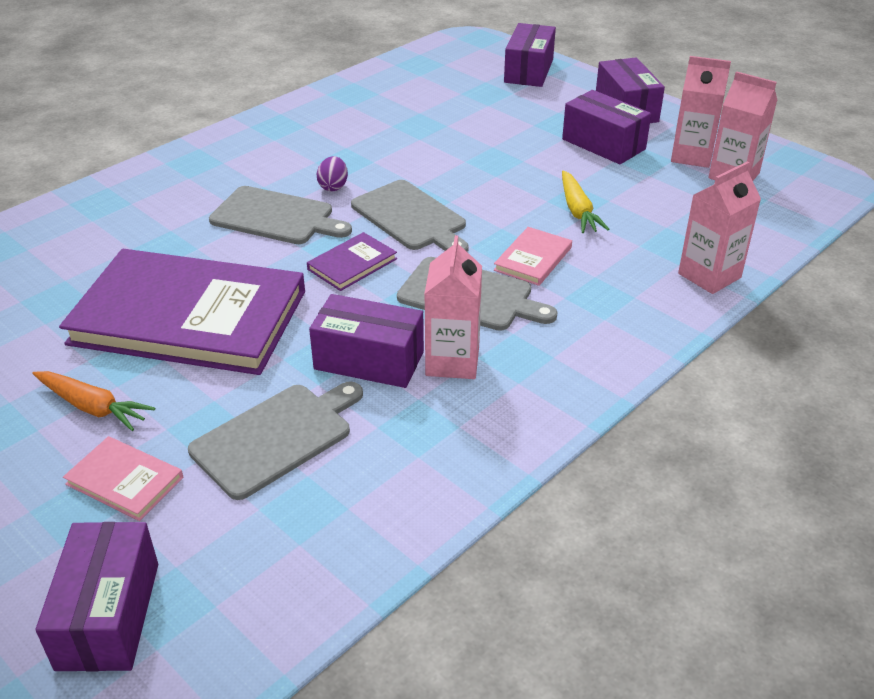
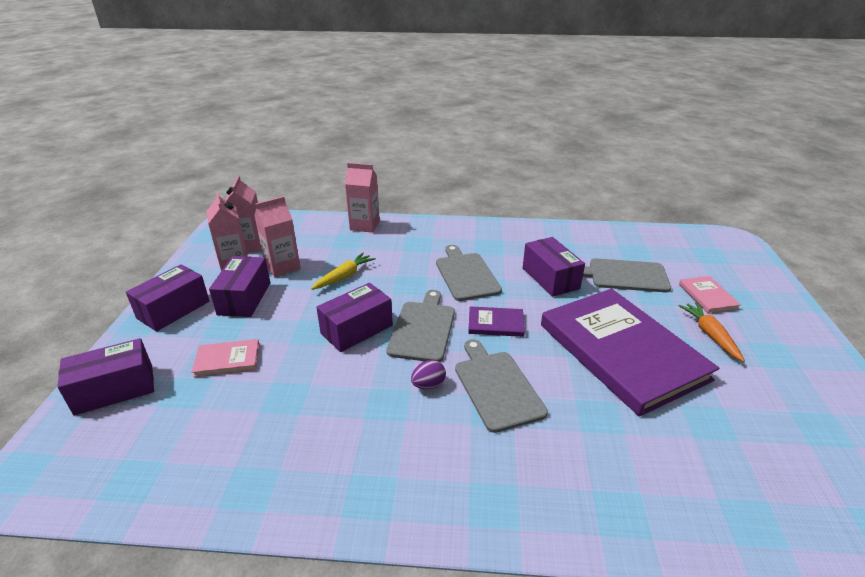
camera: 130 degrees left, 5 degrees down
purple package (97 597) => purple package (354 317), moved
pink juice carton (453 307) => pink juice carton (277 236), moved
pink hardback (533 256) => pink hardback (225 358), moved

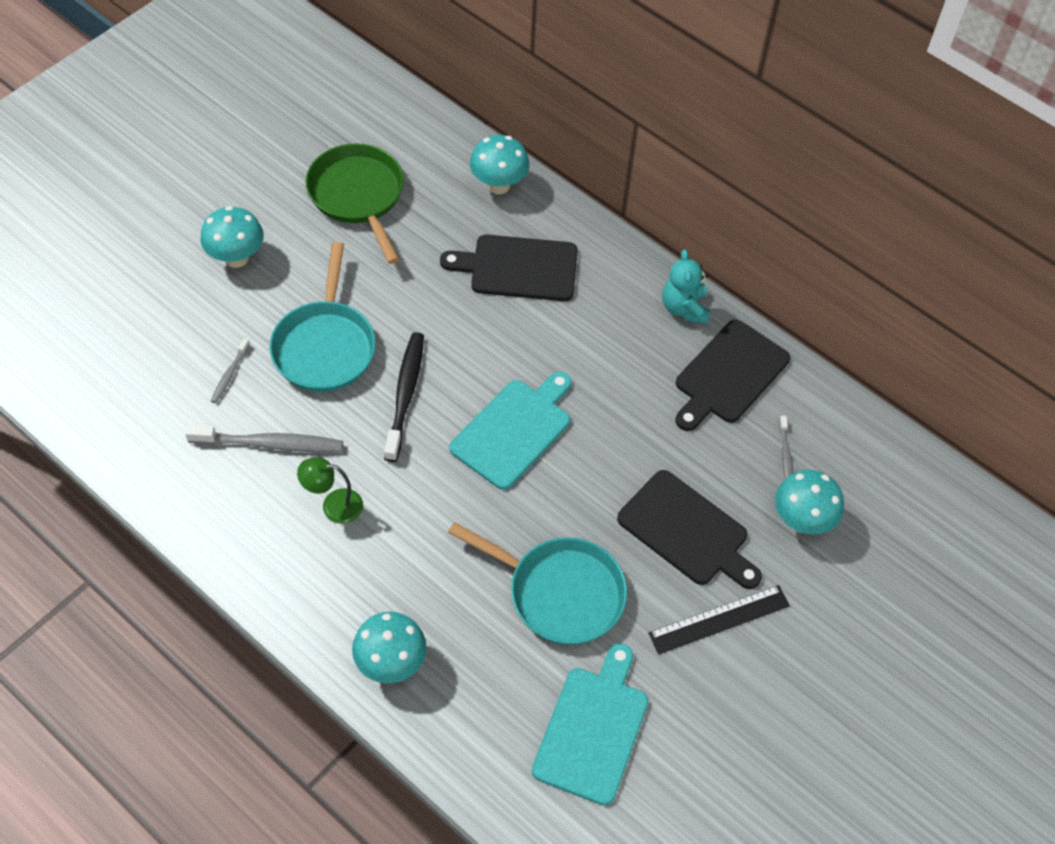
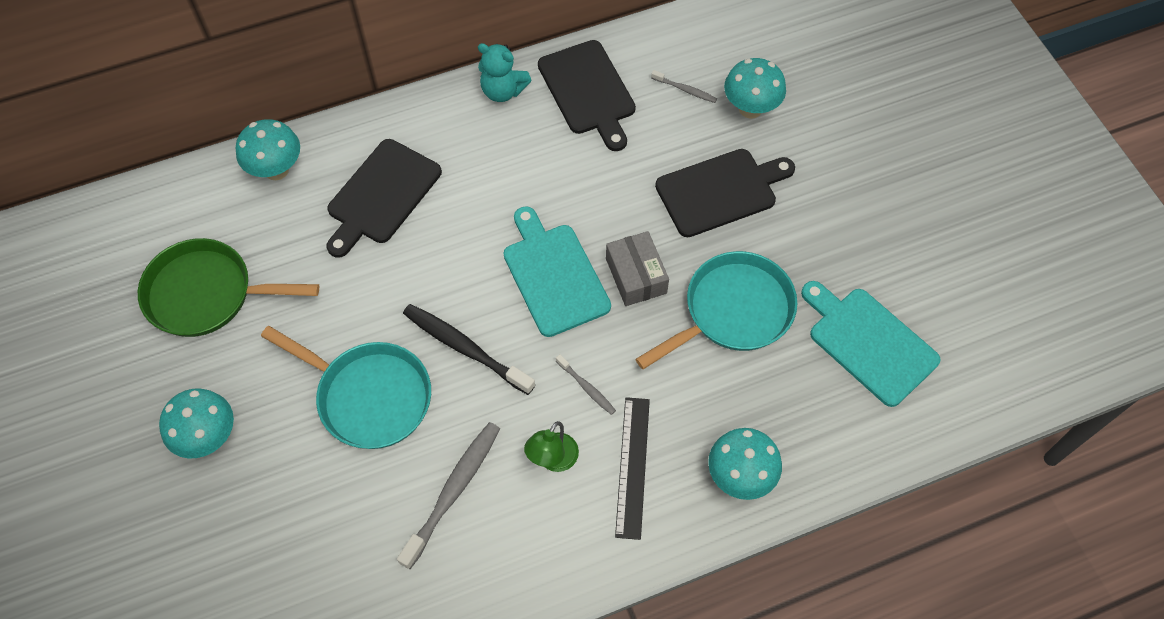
camera: 60 degrees left, 5 degrees up
nothing => ash-grey package (637 268)
ash-grey tooth brush (230 371) => ash-grey tooth brush (586 384), moved
black ruler (719 620) => black ruler (632 468), moved

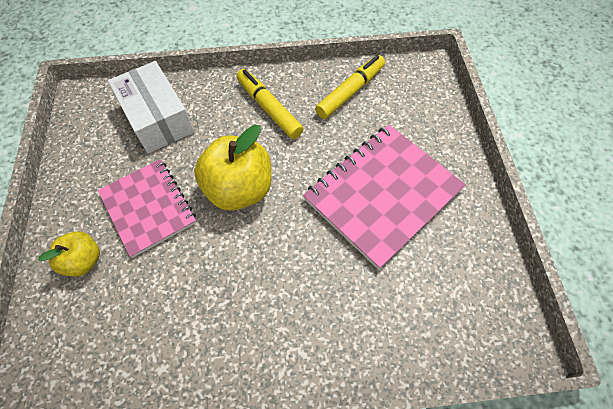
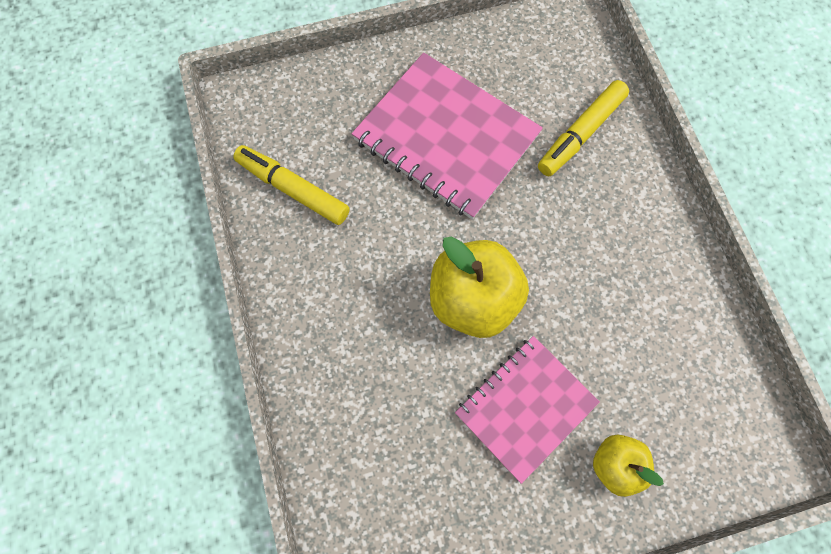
camera: 100 degrees left, 10 degrees up
snow-white package (151 107) => nothing
golden felt pen (270 104) => golden felt pen (583 128), moved

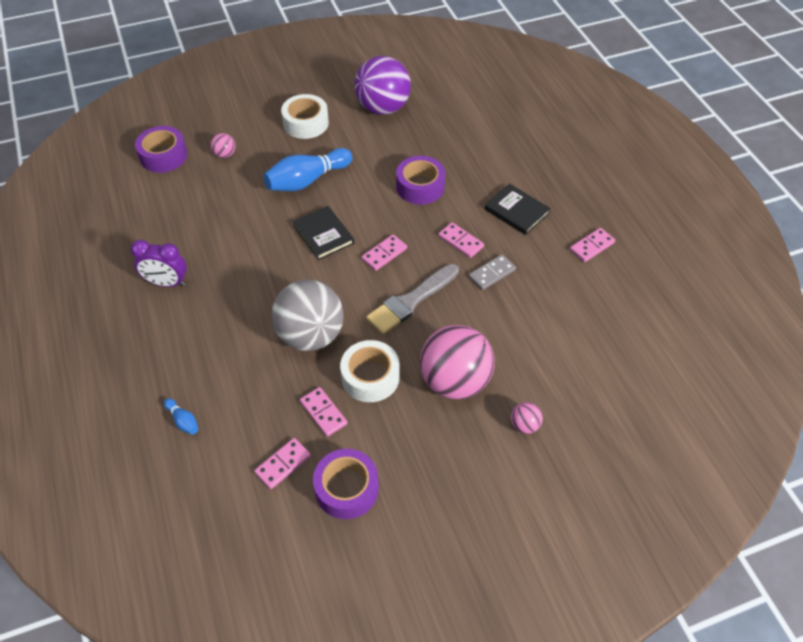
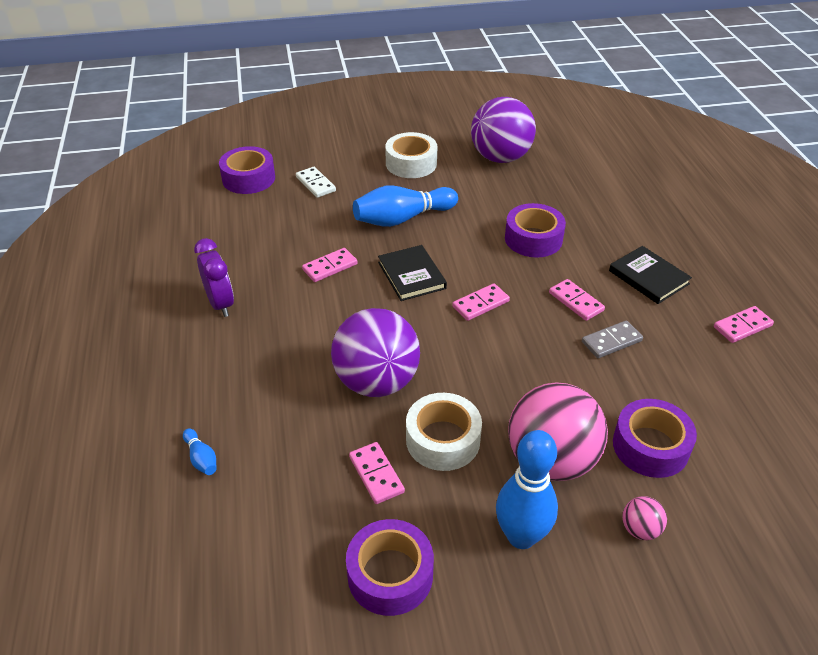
camera: 10 degrees right, 10 degrees down
ash-grey paintbrush (412 299) => nothing
nothing => royal blue skittle (527 489)
nothing => purple tape (655 438)
pink domino tile (282 463) => pink domino tile (329 265), moved
pink ball (223 145) => snow-white domino tile (316 182)
ash-grey ball (307 315) => purple ball (375 352)
purple alarm clock (159 263) => purple alarm clock (214 277), 135 degrees counterclockwise

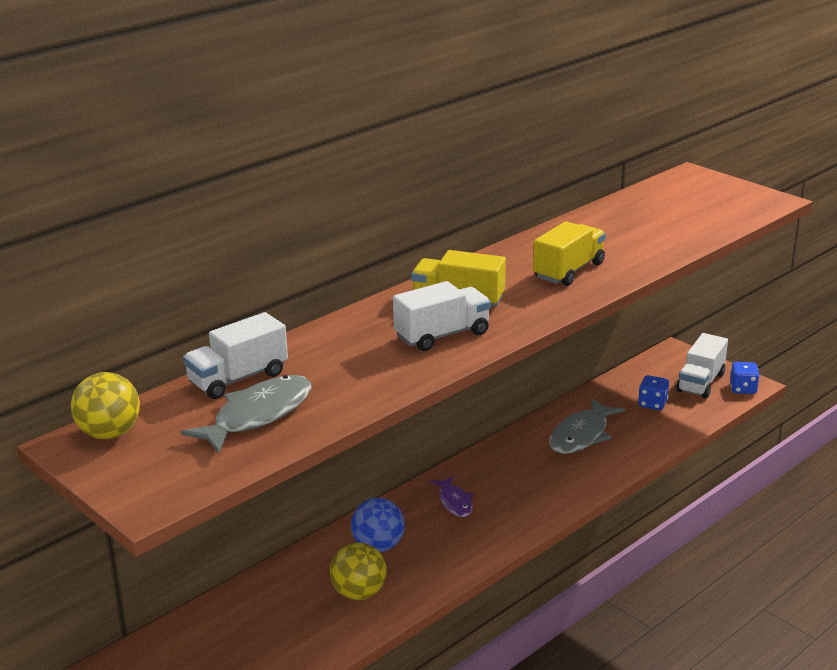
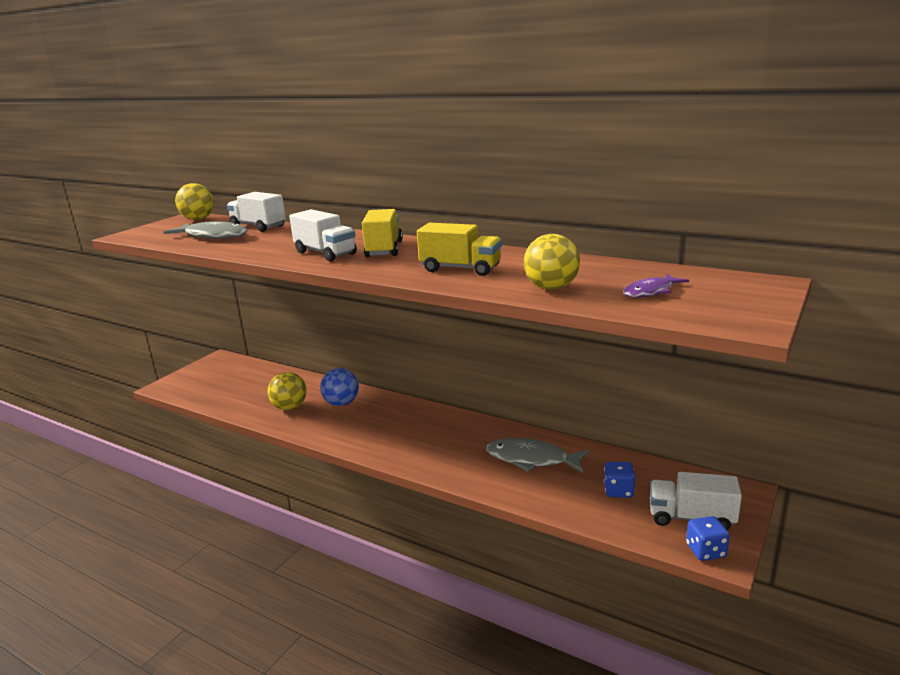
camera: 75 degrees right, 5 degrees down
nothing => golden ball (552 262)
purple fish (451 496) => purple fish (656 286), moved

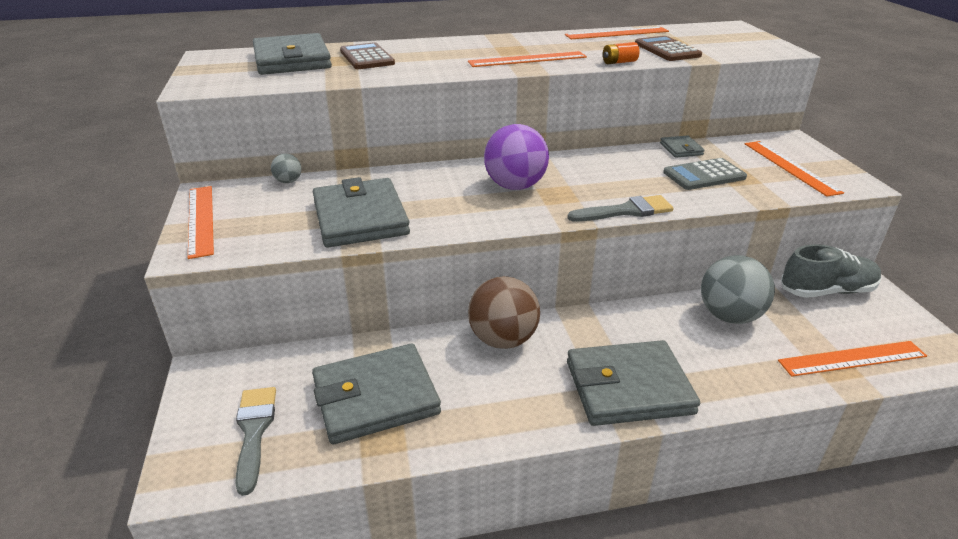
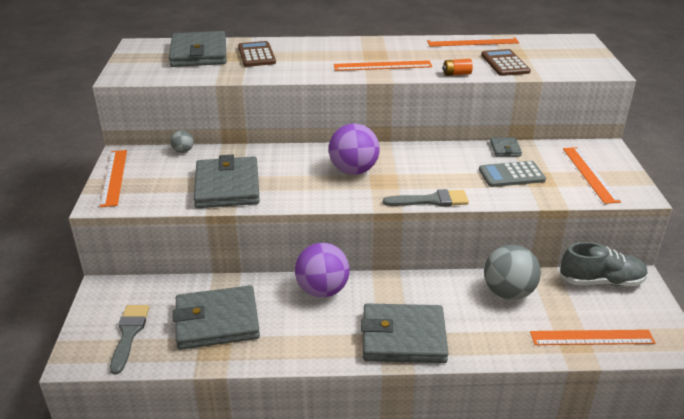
camera: 10 degrees right, 0 degrees up
russet ball (504 312) => purple ball (322 270)

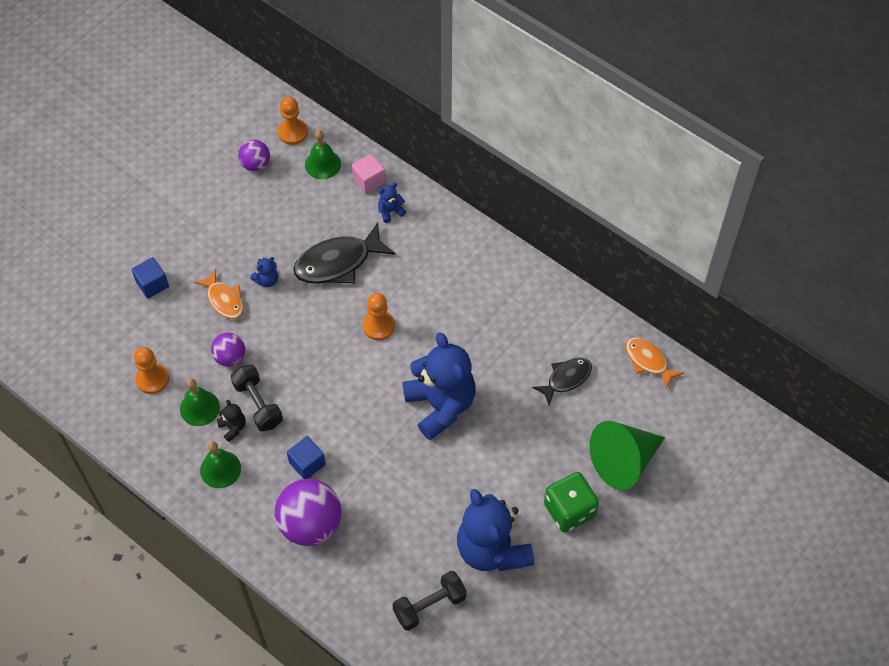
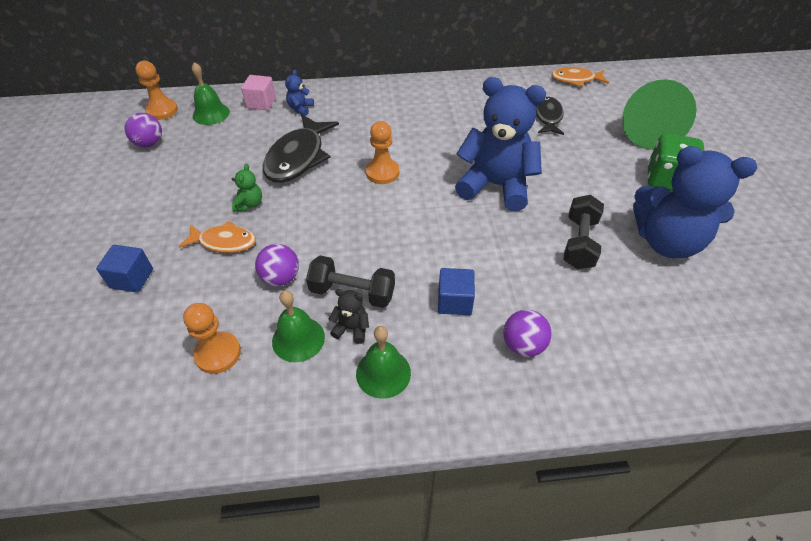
camera: 45 degrees left, 10 degrees down
black free weight (430 601) => black free weight (583 232), moved
royal blue teddy bear (264 272) => green teddy bear (247 187)
purple ball (308 512) => purple ball (527 333), x0.55

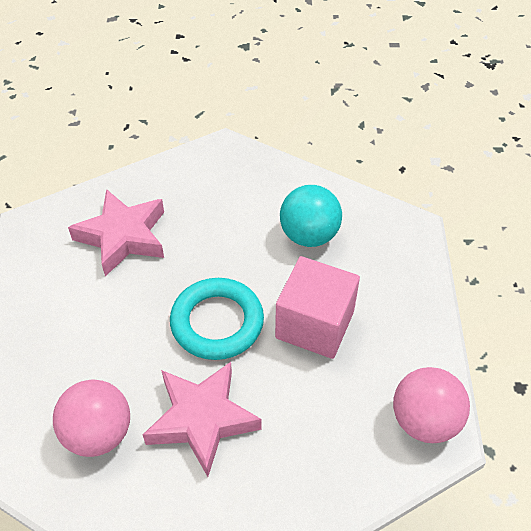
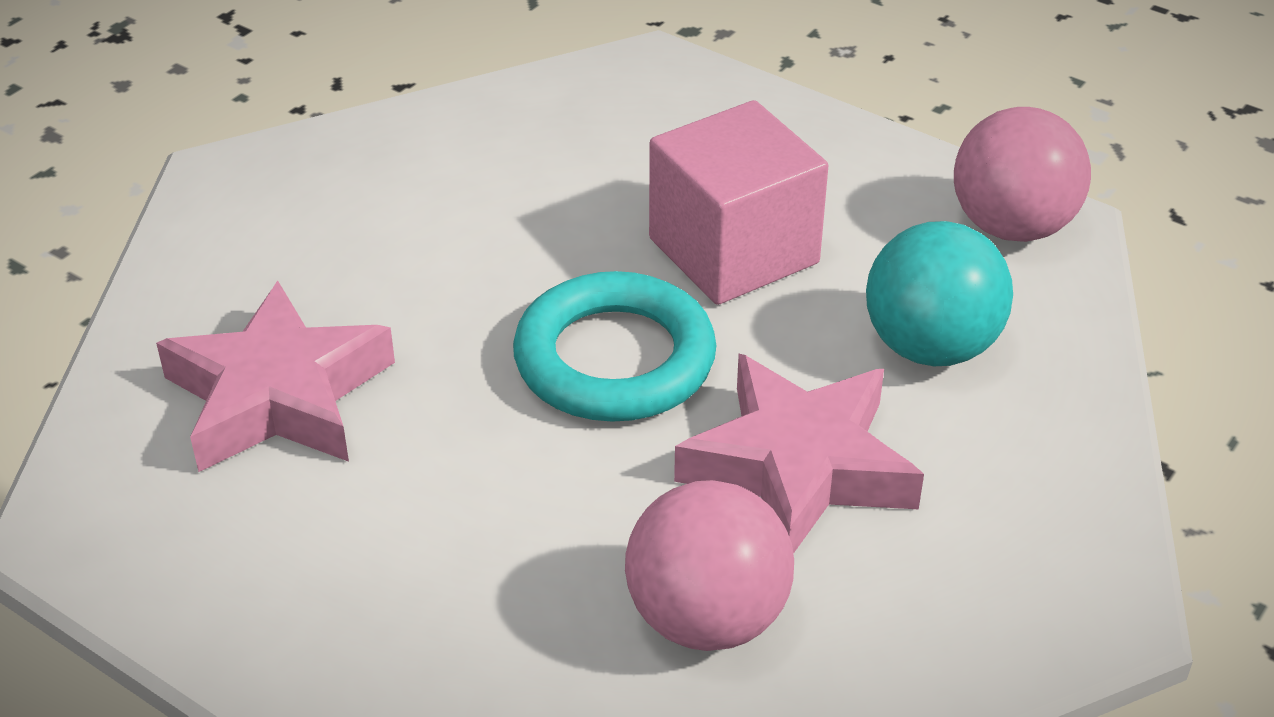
camera: 55 degrees left, 10 degrees down
turquoise ball (311 216) => turquoise ball (939 293), moved

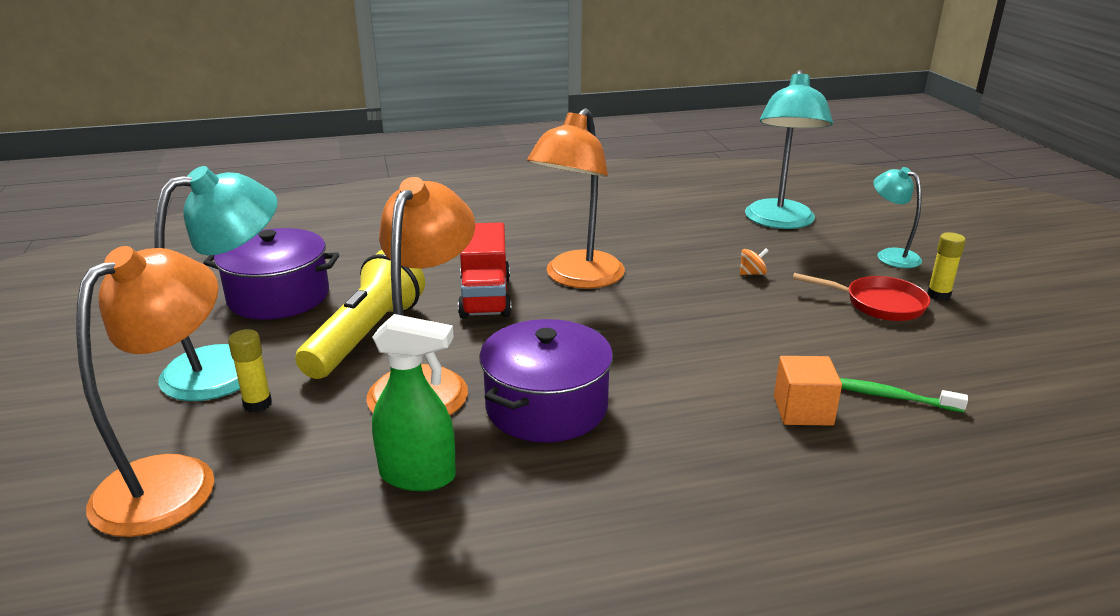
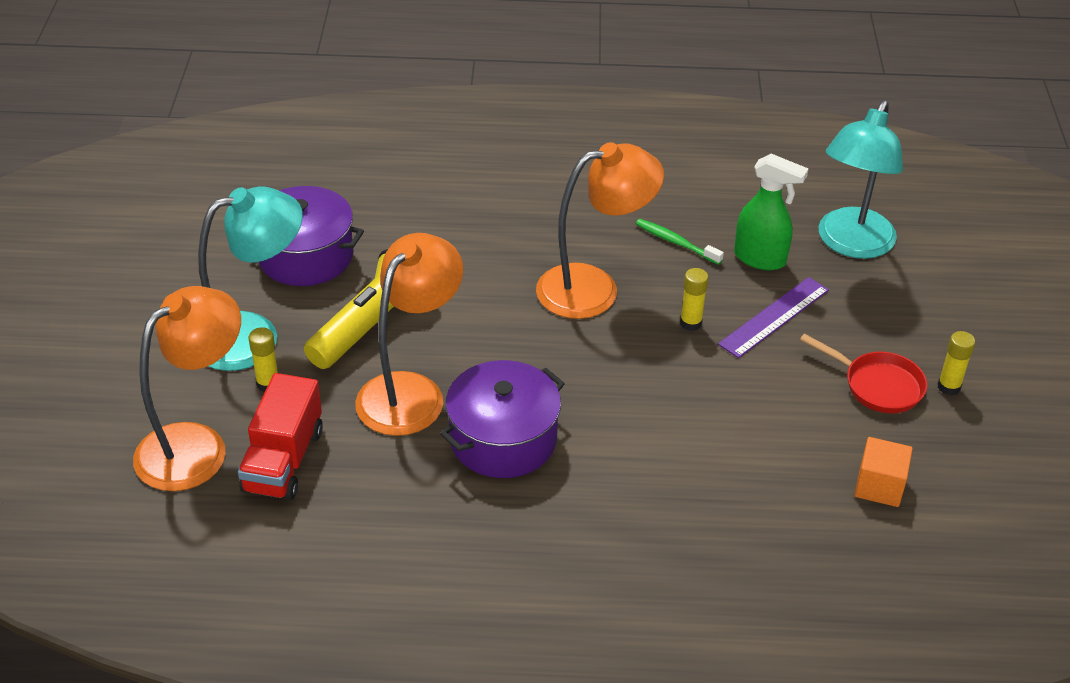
camera: 15 degrees right, 15 degrees up
turquoise reading lamp (898 217) => nothing
nothing => golden glue stick (694 299)
green spray cleaner (414 402) => green spray cleaner (771 212), moved
red lorry (485 270) => red lorry (280 437), moved
orange solid cube (808 391) => orange solid cube (883 472), moved
green tooth brush (904 395) => green tooth brush (680 242), moved
orange spinning top (754 261) => purple ruler (773 317)
orange reading lamp (576 198) => orange reading lamp (600 230), 150 degrees counterclockwise

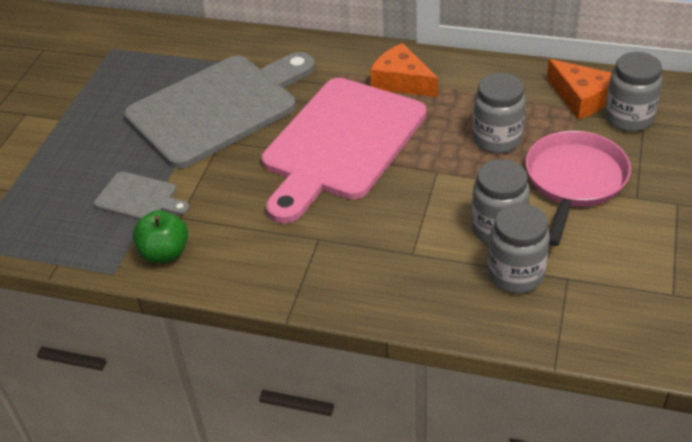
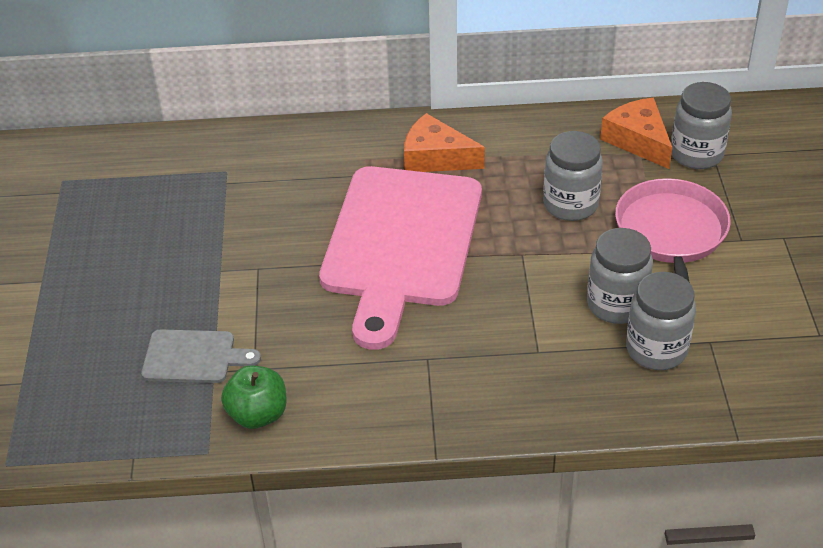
camera: 20 degrees left, 0 degrees up
ash-grey cutting board (219 110) => nothing
orange cheese (579 89) => orange cheese (636 133), 150 degrees counterclockwise

